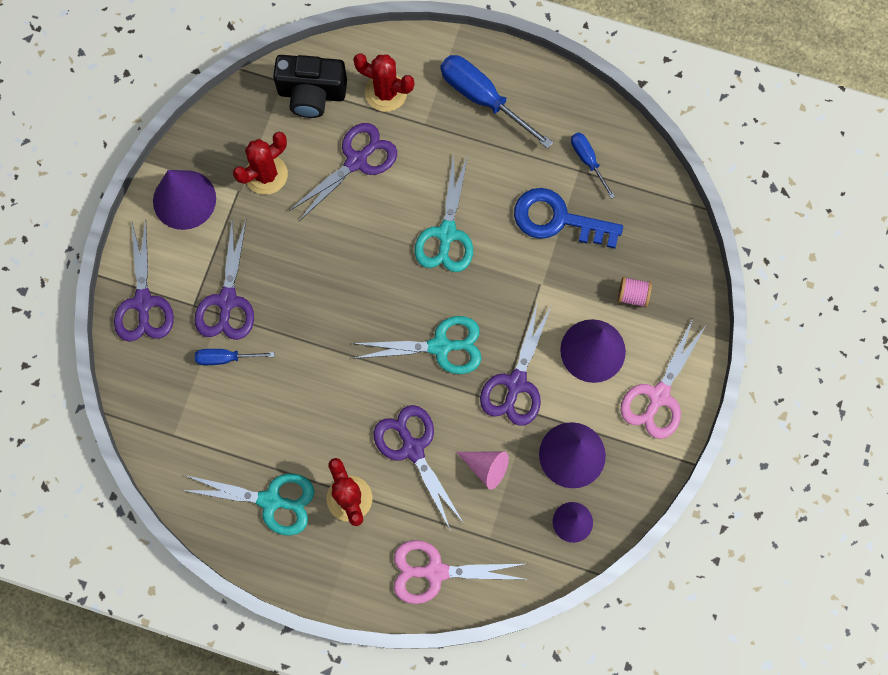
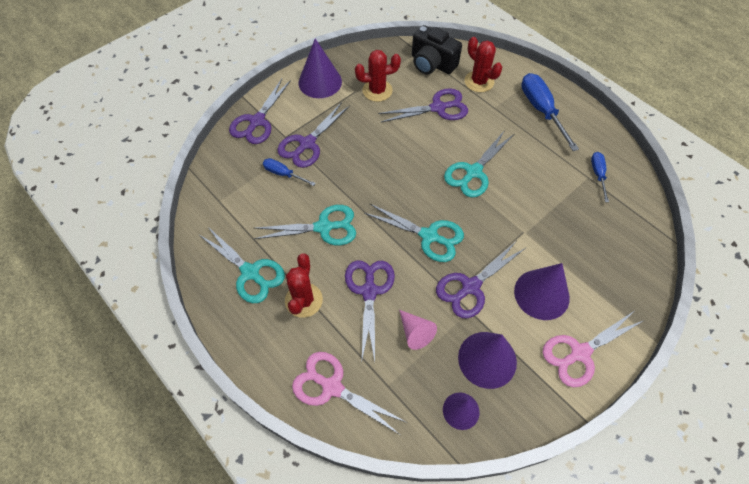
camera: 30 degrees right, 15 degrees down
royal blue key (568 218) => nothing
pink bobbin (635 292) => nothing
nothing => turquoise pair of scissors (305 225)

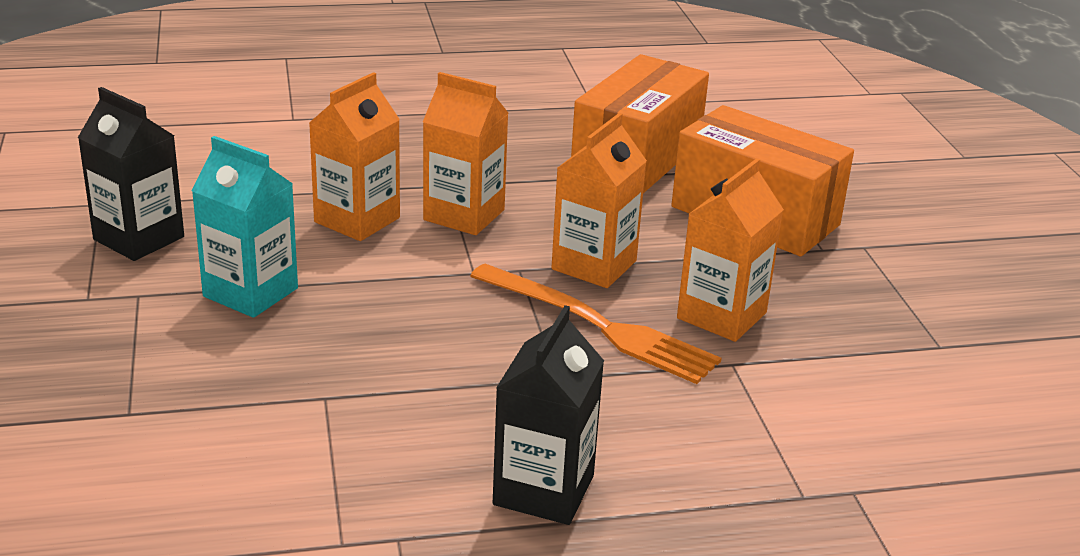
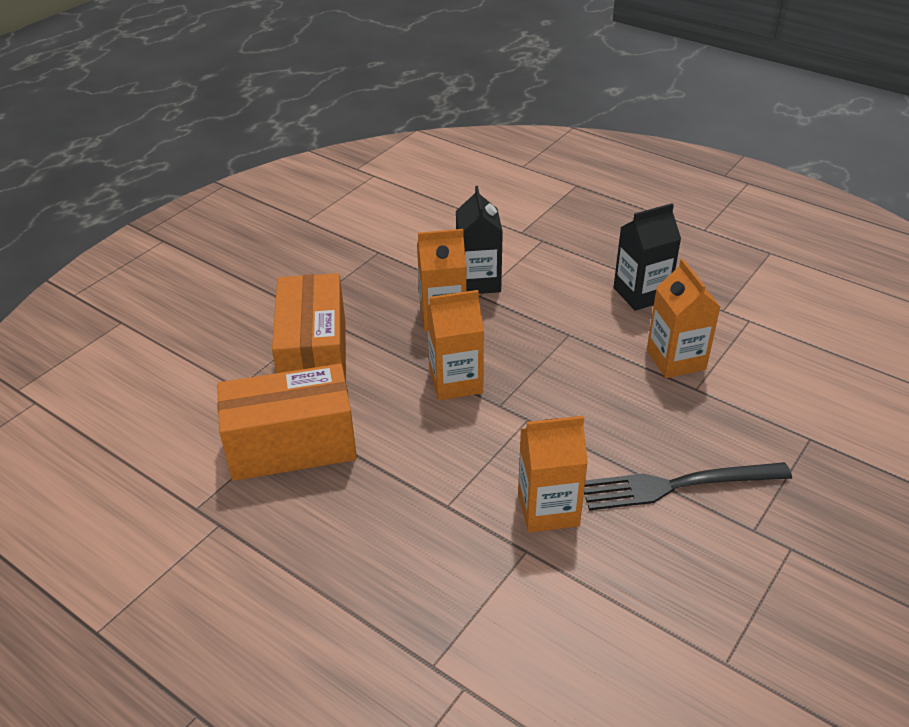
camera: 130 degrees left, 10 degrees up
orange fork (596 324) => nothing
black juice carton (131 174) => black juice carton (479 240), moved
orange juice carton (465 153) => orange juice carton (683 318), moved
turquoise juice carton (245 227) => black fork (688 486)

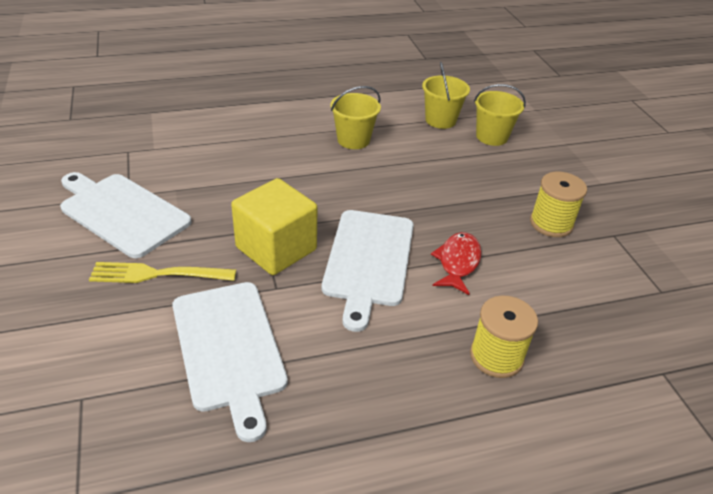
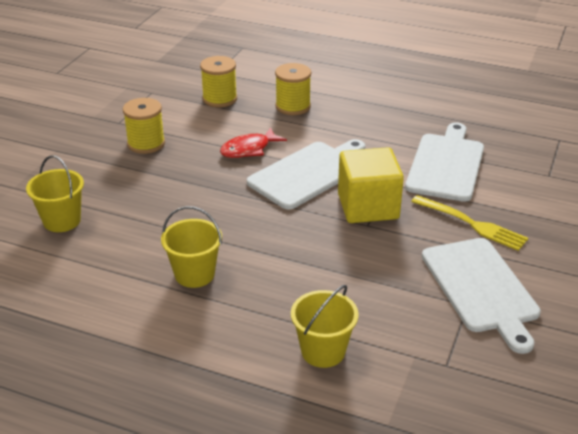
camera: 140 degrees left, 5 degrees down
nothing => golden bobbin (218 81)
golden pail (446 95) => golden pail (325 326), moved

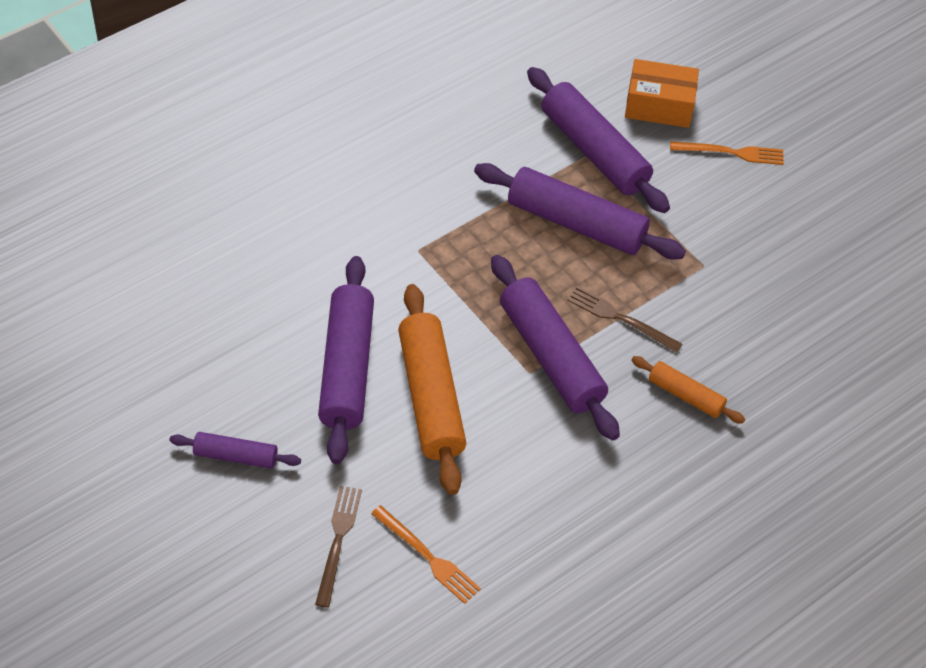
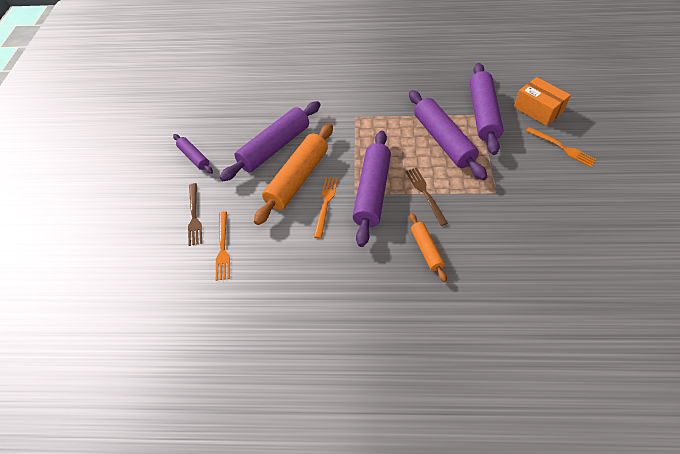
camera: 45 degrees right, 0 degrees up
nothing => orange fork (326 207)
russet fork (338 547) => russet fork (195 214), 120 degrees clockwise

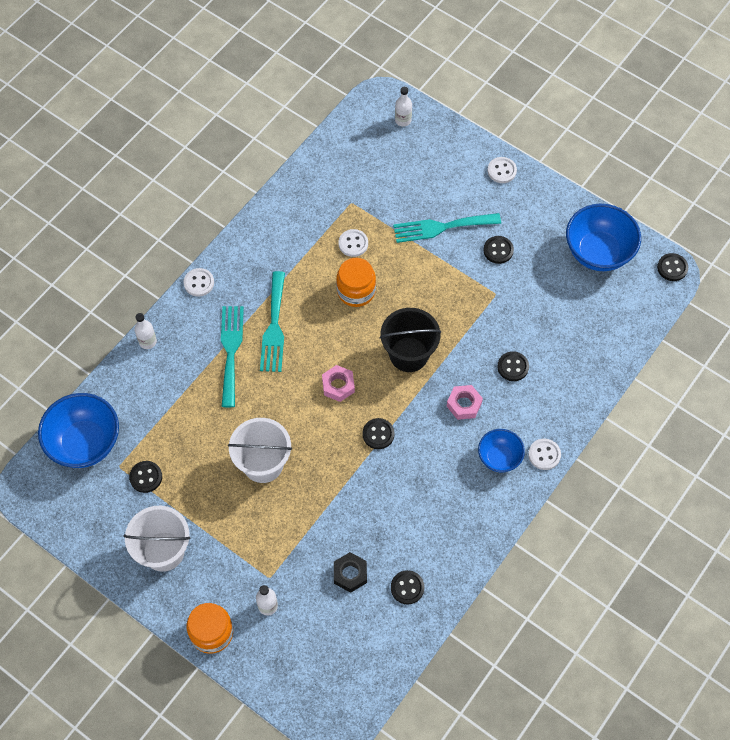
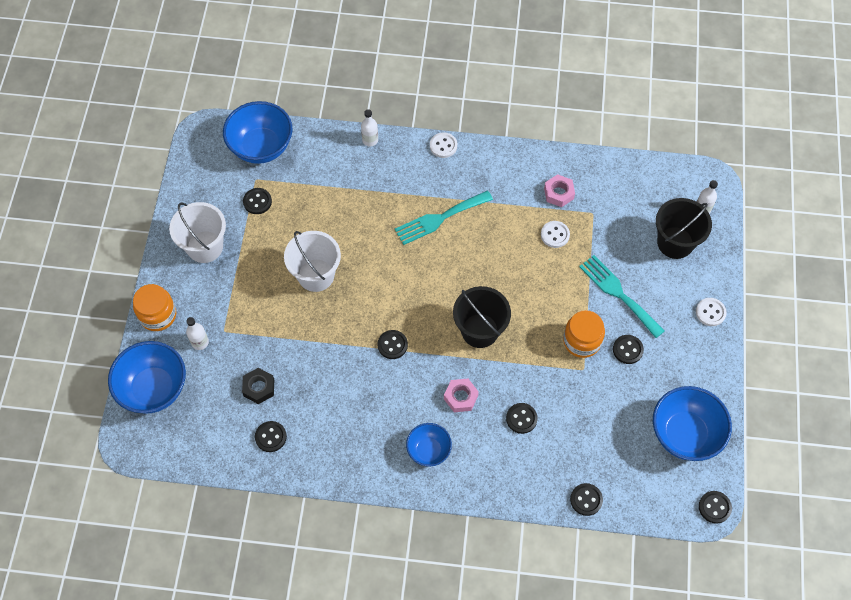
camera: 60 degrees right, 0 degrees up
turquoise fork (232 356) => nothing
snow-white shirt button (544 454) => nothing
nothing => royal blue bowl (147 377)
nothing => black shirt button (586 499)
nothing => black pail (684 228)
pink nut (338 383) => pink nut (559 190), moved
orange jam jar (356 282) => orange jam jar (584 334), moved

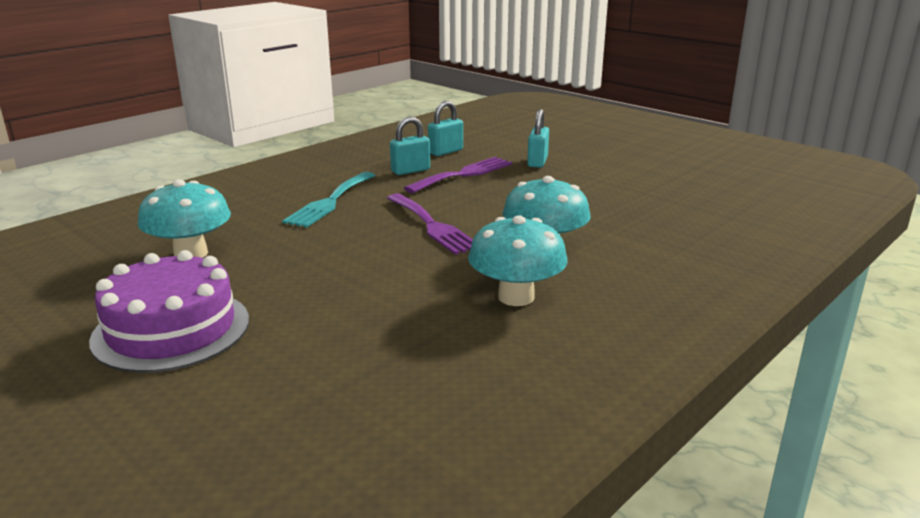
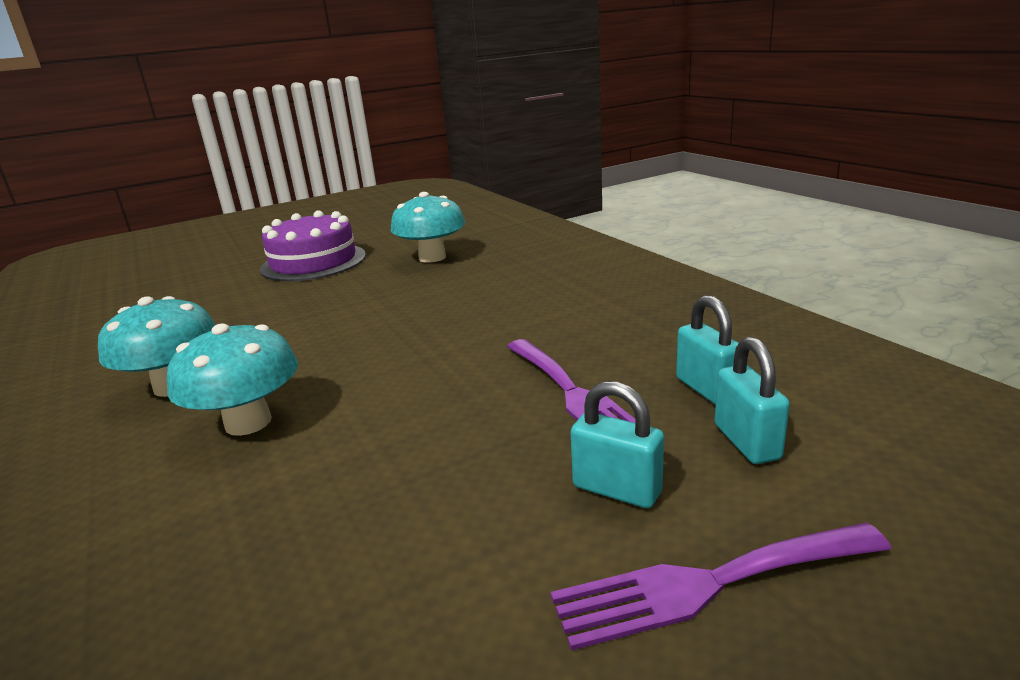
camera: 110 degrees right, 0 degrees up
turquoise fork (329 200) => nothing
purple fork (430 224) => purple fork (720 587), moved
turquoise small lock (410 146) => turquoise small lock (752 400), moved

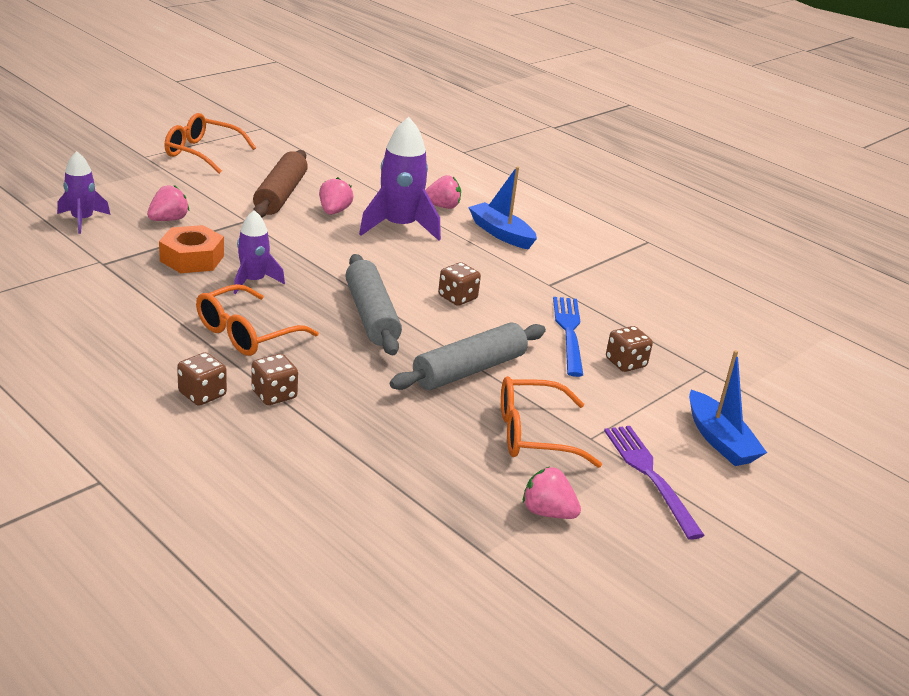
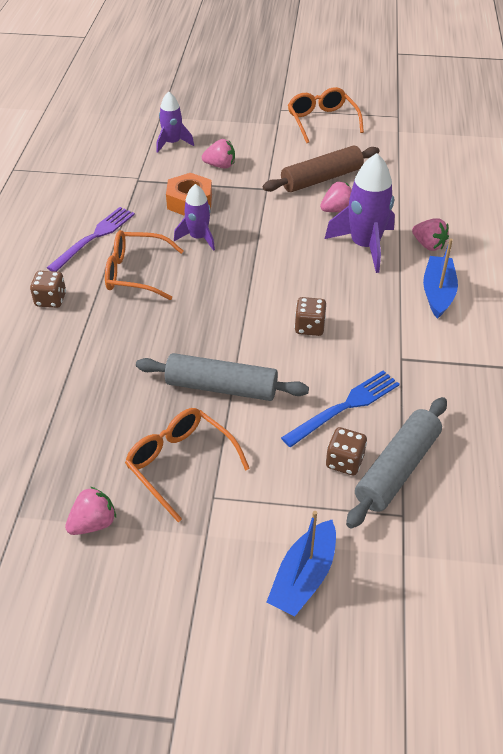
camera: 55 degrees right, 15 degrees up
russet die (274 379) => nothing
ash-grey rolling pin (373 304) => ash-grey rolling pin (396 463), moved
purple fork (654 483) => purple fork (91 239), moved
pink berry (552 492) => pink berry (90 511), 60 degrees clockwise

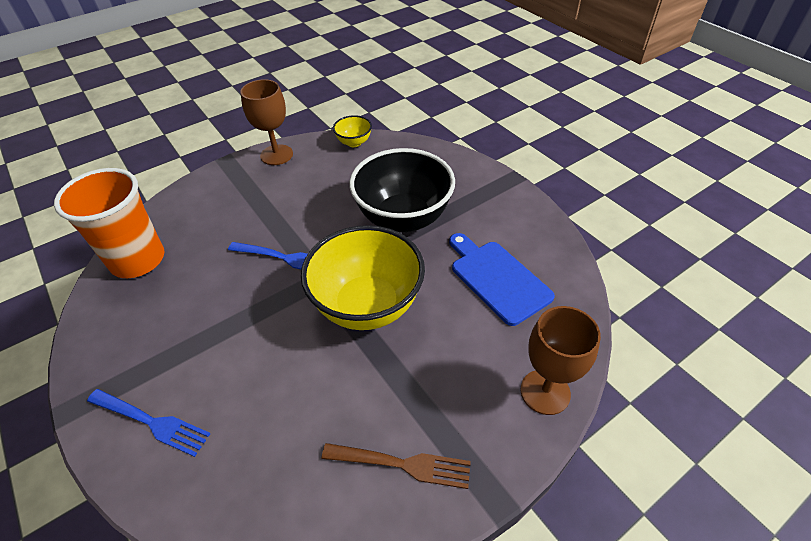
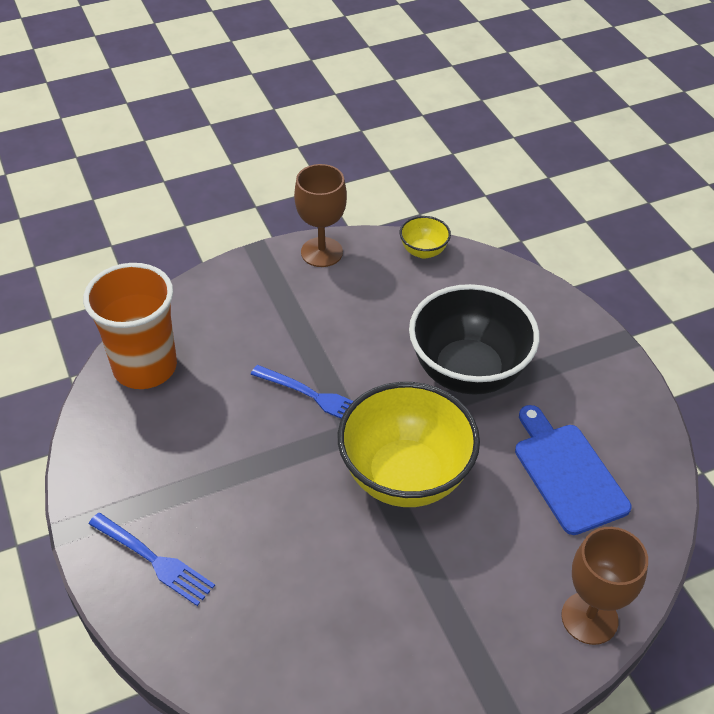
camera: 10 degrees right, 0 degrees up
russet fork (396 466) => nothing

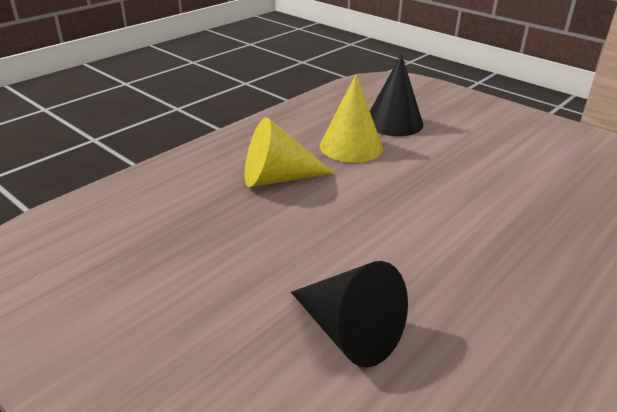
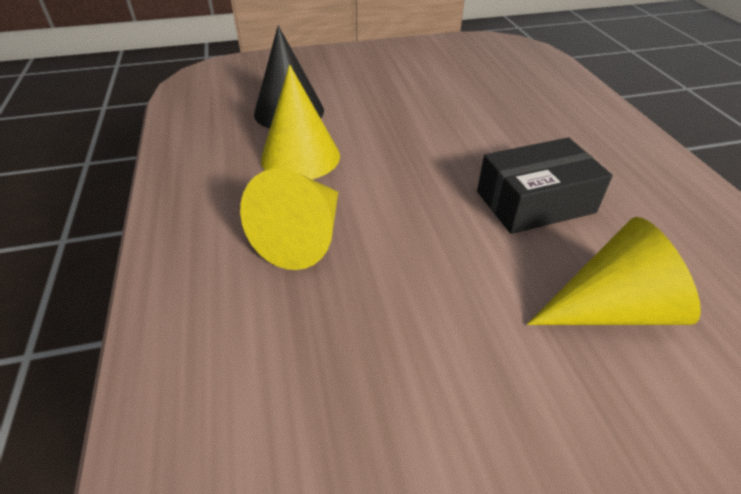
camera: 55 degrees left, 10 degrees up
nothing => black package (545 185)
black cone shape (349 314) => golden cone shape (614 271)

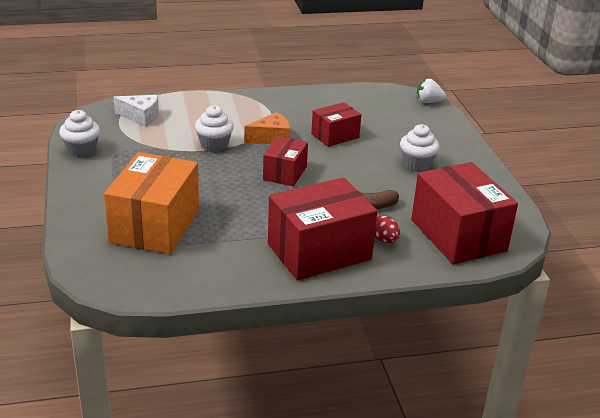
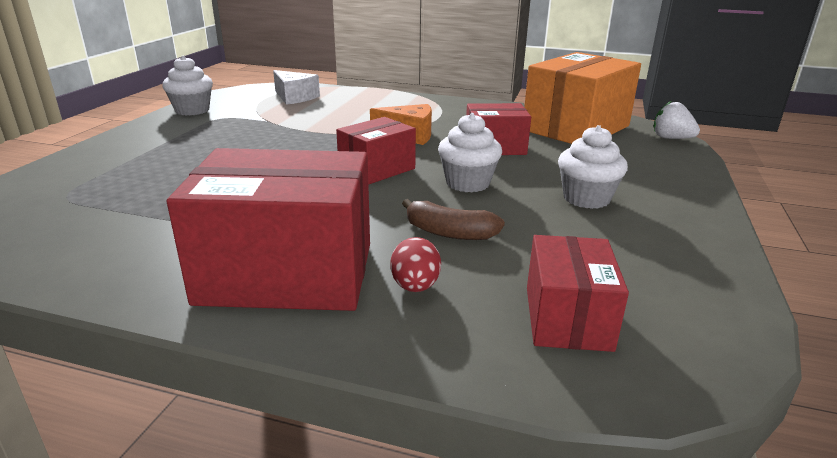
camera: 30 degrees right, 5 degrees down
orange package (151 203) => orange package (582 98), moved
snow-white muffin (214 128) => snow-white muffin (470 153), moved
red package (464 213) => red package (578 293), x0.56

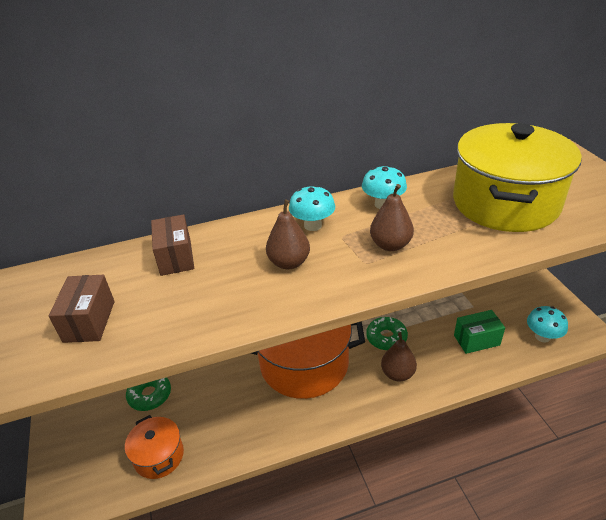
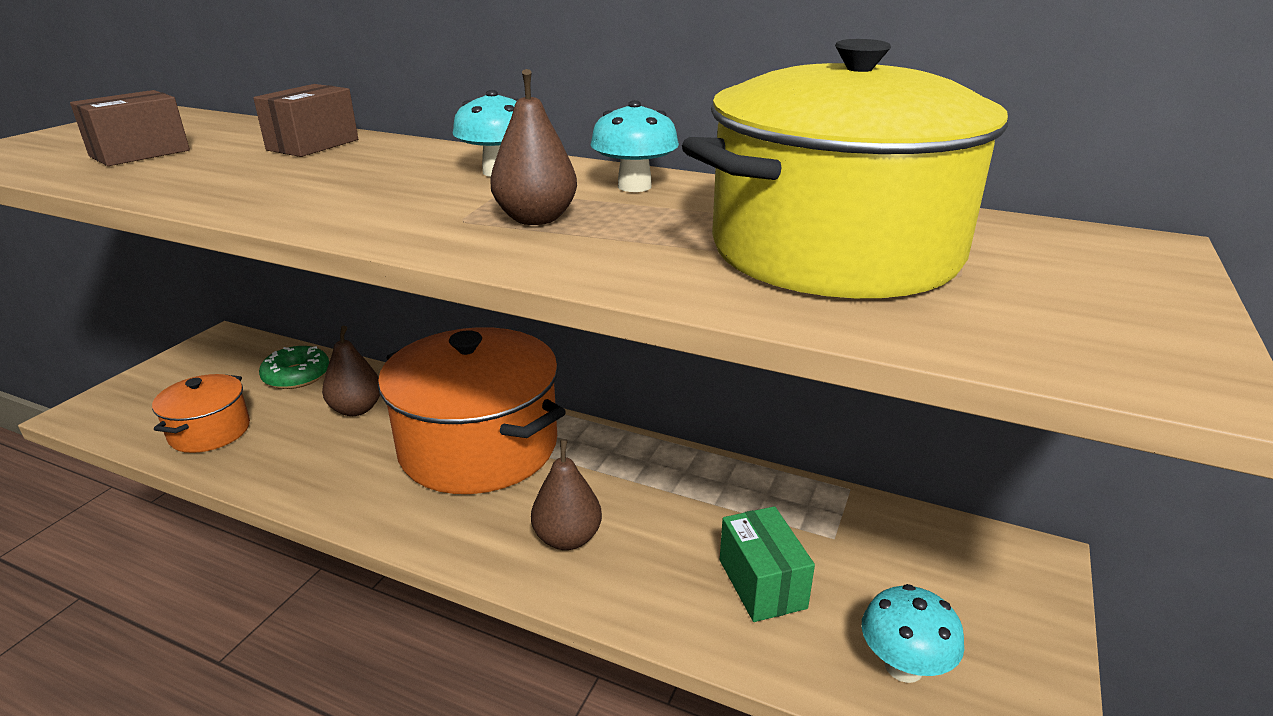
camera: 40 degrees right, 10 degrees down
green doughnut (387 333) => nothing
russet pear fruit (288 234) => russet pear fruit (351 371), moved
green package (479 332) => green package (767 564), 45 degrees clockwise

